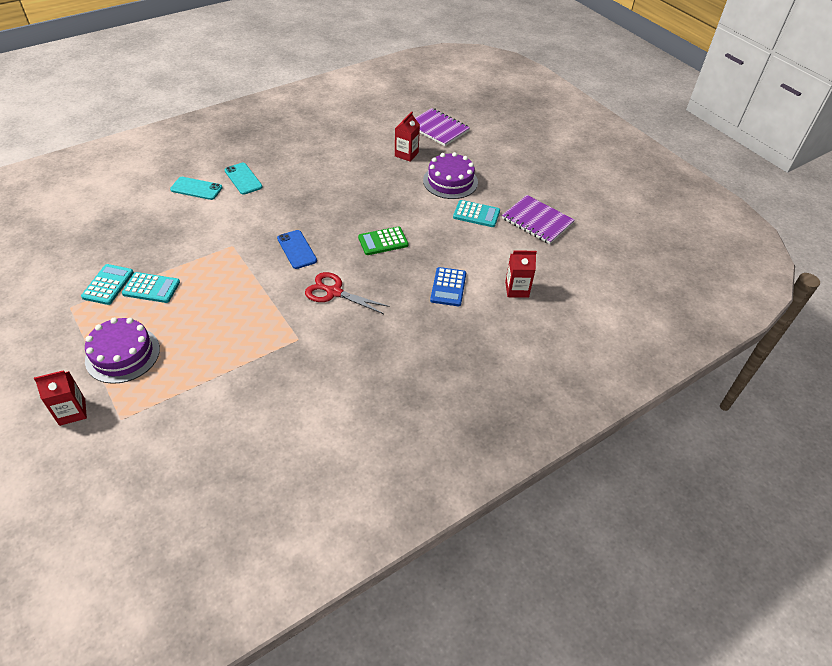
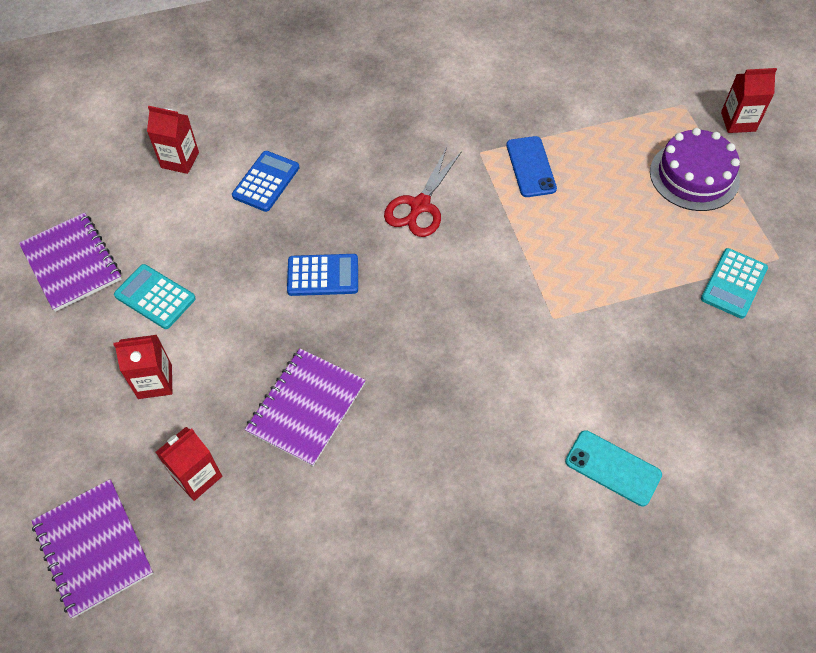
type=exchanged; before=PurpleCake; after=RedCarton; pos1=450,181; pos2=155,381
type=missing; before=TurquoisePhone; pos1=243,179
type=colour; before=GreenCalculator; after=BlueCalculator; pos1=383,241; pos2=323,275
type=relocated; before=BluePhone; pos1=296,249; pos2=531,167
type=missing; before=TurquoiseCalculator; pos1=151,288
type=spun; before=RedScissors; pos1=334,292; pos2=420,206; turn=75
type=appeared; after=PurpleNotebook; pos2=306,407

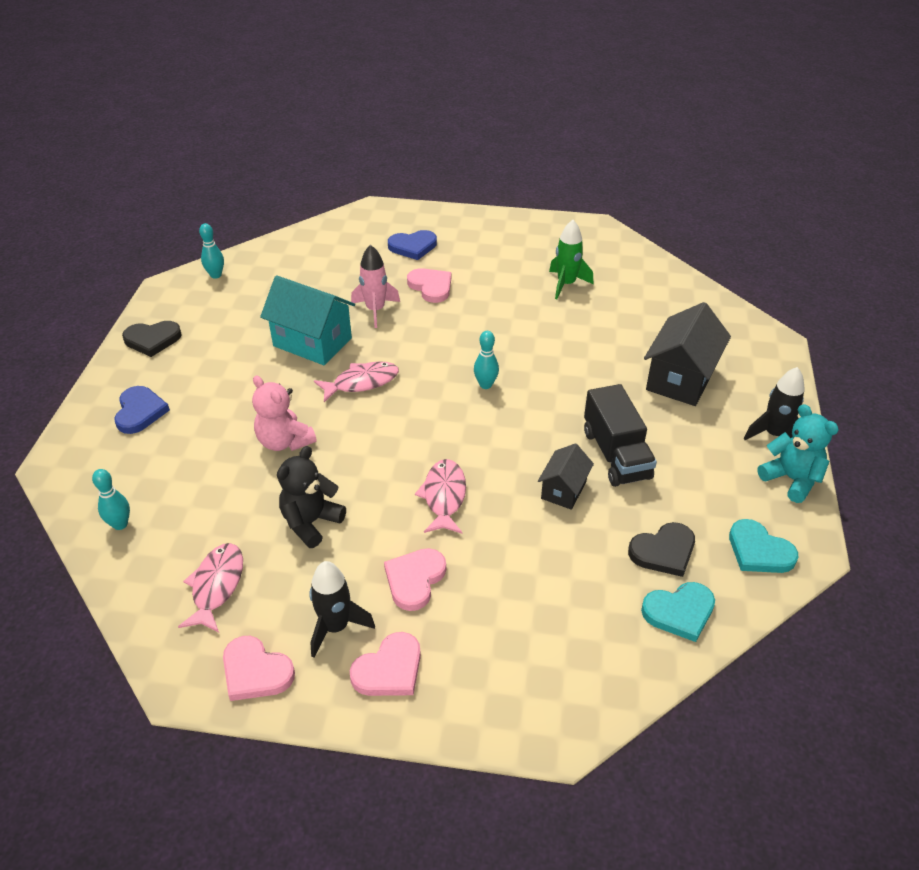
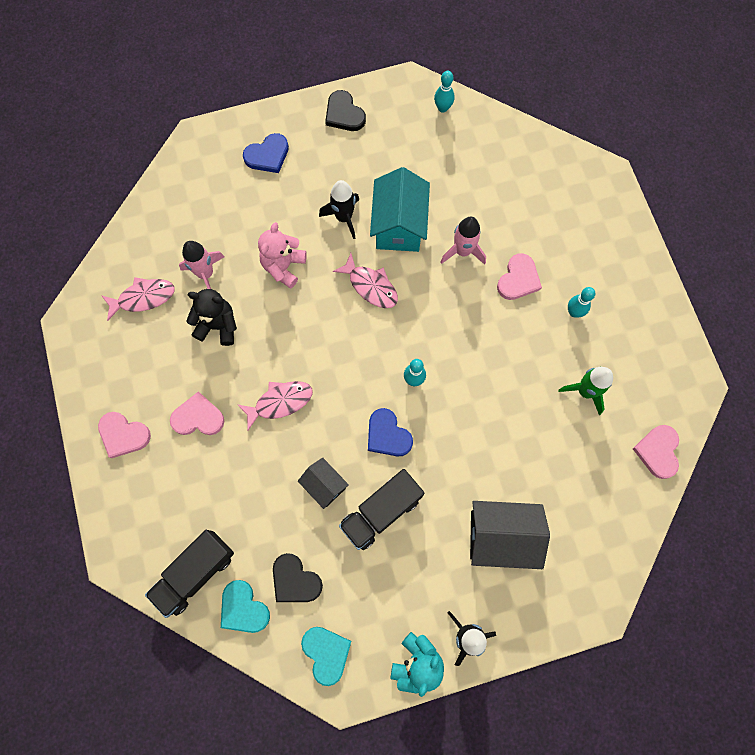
type=relocated; before=BlueHeart; pos1=413,247; pos2=387,435
type=spun; before=BlackHouse; pos1=563,490; pos2=324,485; turn=45
type=relocated; before=TurquoiseBowlingPin; pos1=120,524; pos2=574,312
type=spun; before=TurquoiseHeart; pos1=759,551; pos2=326,653; turn=135
type=relocated; before=BlackRocket; pos1=336,627; pos2=344,217
type=relocated; before=PinkHeart; pos1=255,671; pos2=658,451
type=appeared; after=PinkRocket; pos2=206,274
type=appeared; after=BlackTruck; pos2=195,573

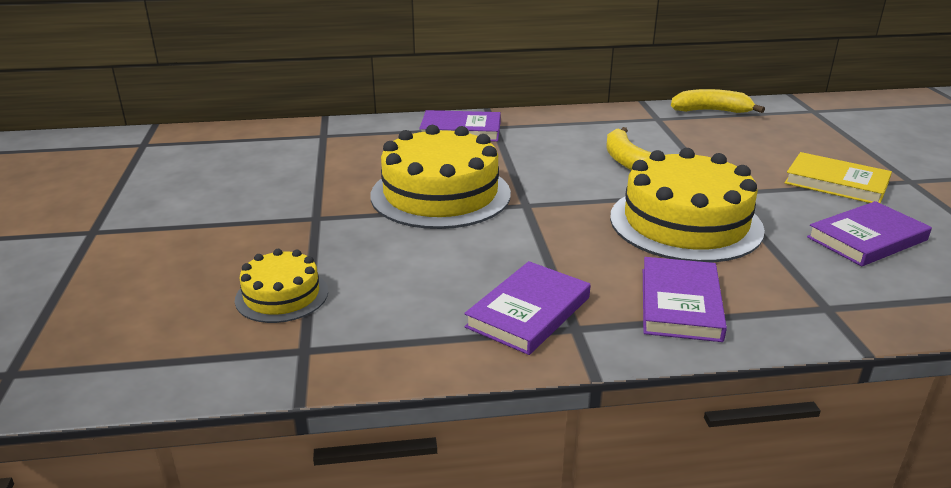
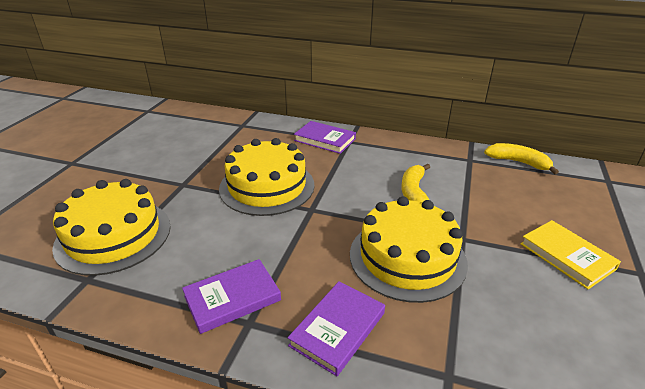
type=missing; before=PurpleBook; pos1=867,239
type=size; before=YellowCake; pos1=282,295; pos2=113,235; scale=1.91

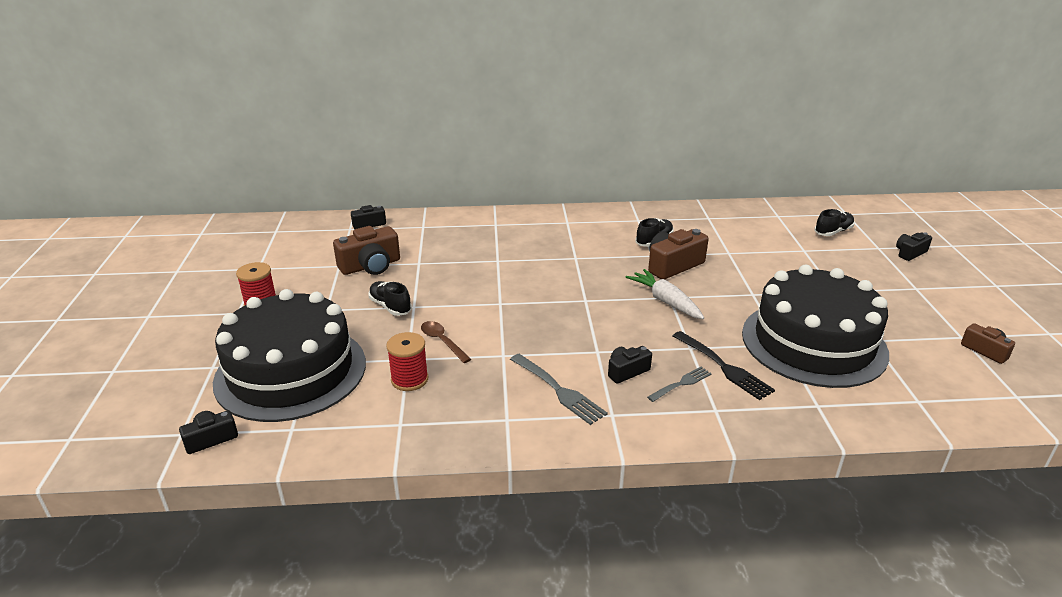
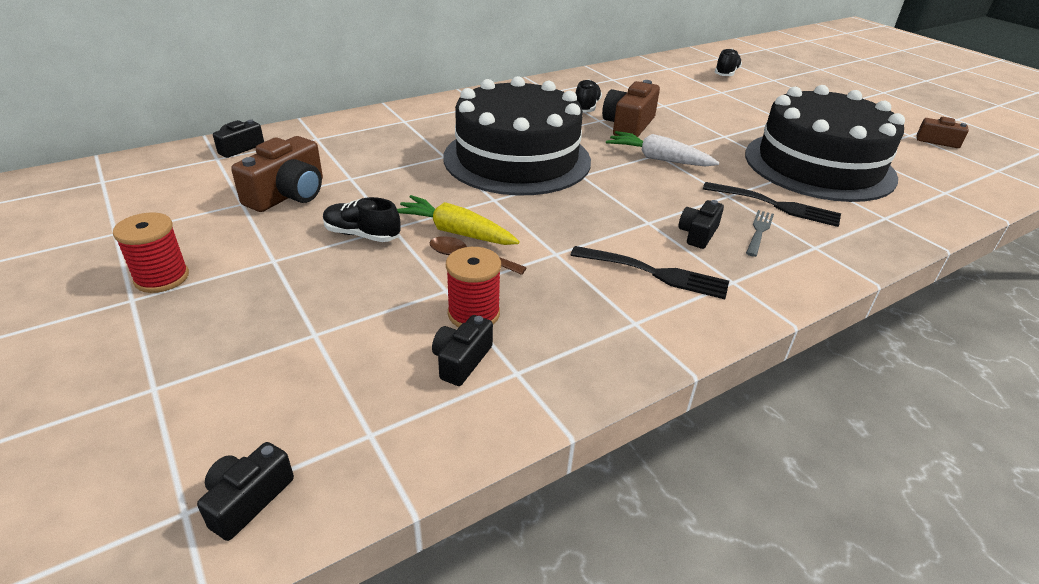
type=relocated; before=BlackCamera; pos1=910,253; pos2=461,360
type=relocated; before=BlackCake; pos1=291,372; pos2=517,159
type=colour; before=GreyFork; after=BlackFork; pos1=558,390; pos2=654,273
type=appeared; after=YellowCarrot; pos2=455,232

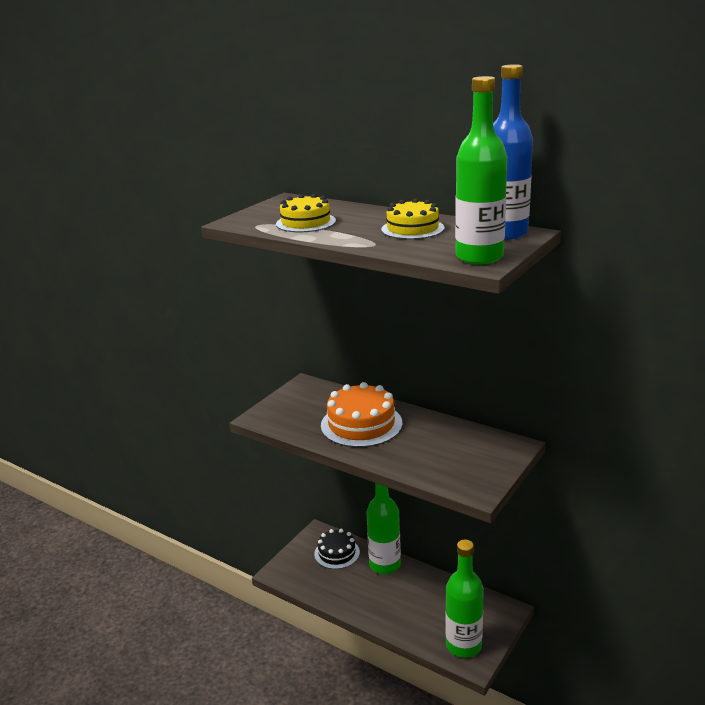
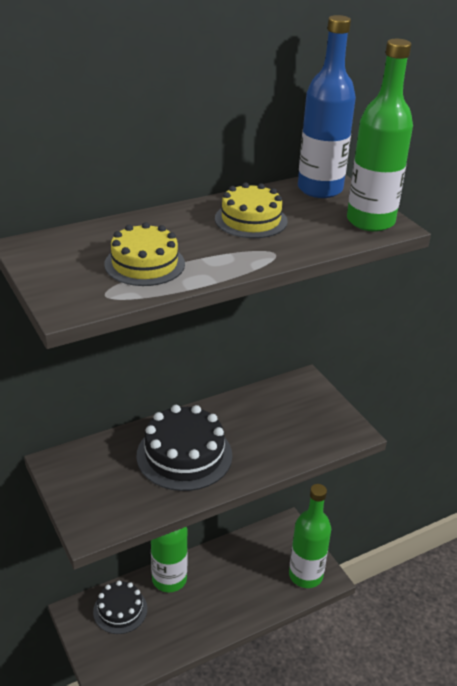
type=colour; before=OrangeCake; after=BlackCake; pos1=361,424; pos2=184,455

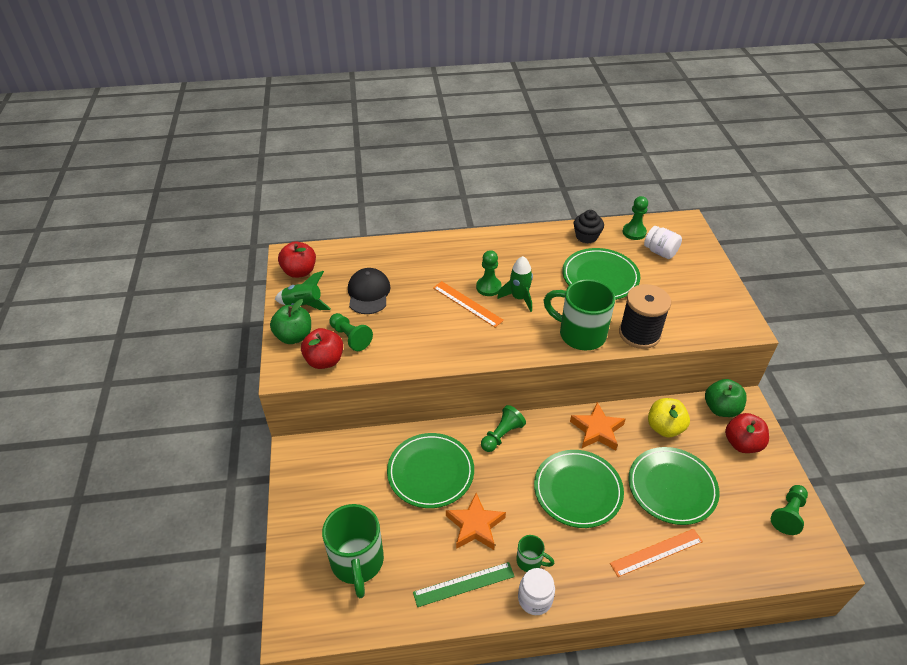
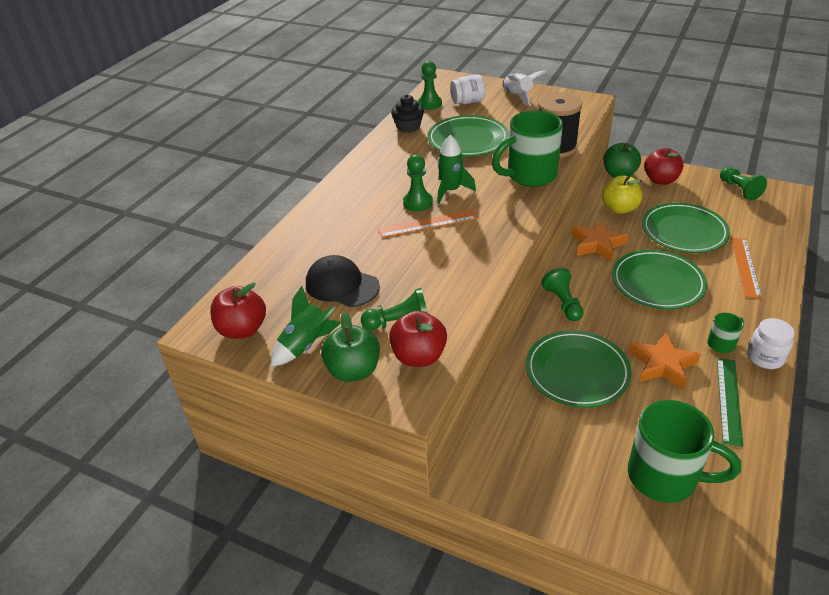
type=appeared; after=WhiteRocket; pos2=518,96

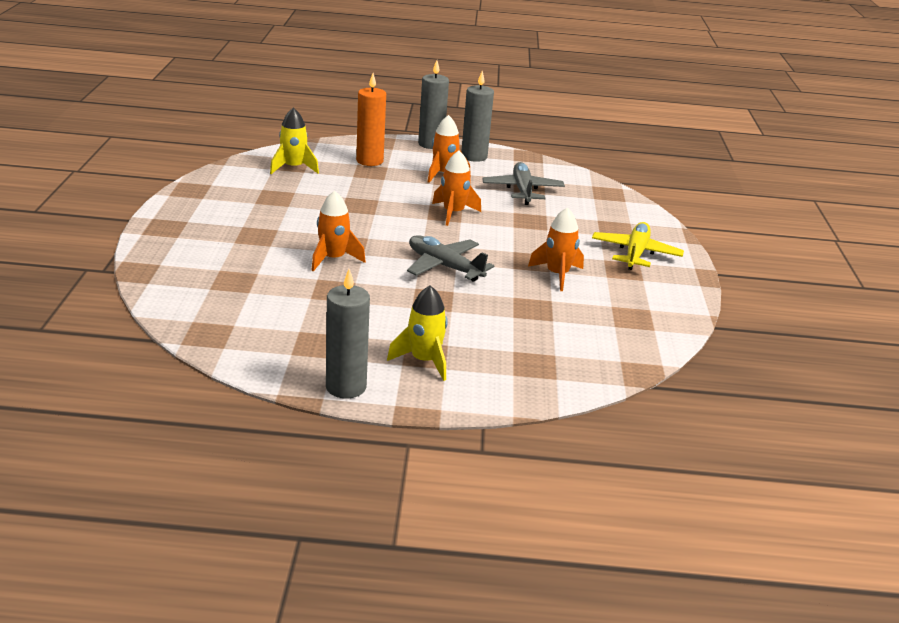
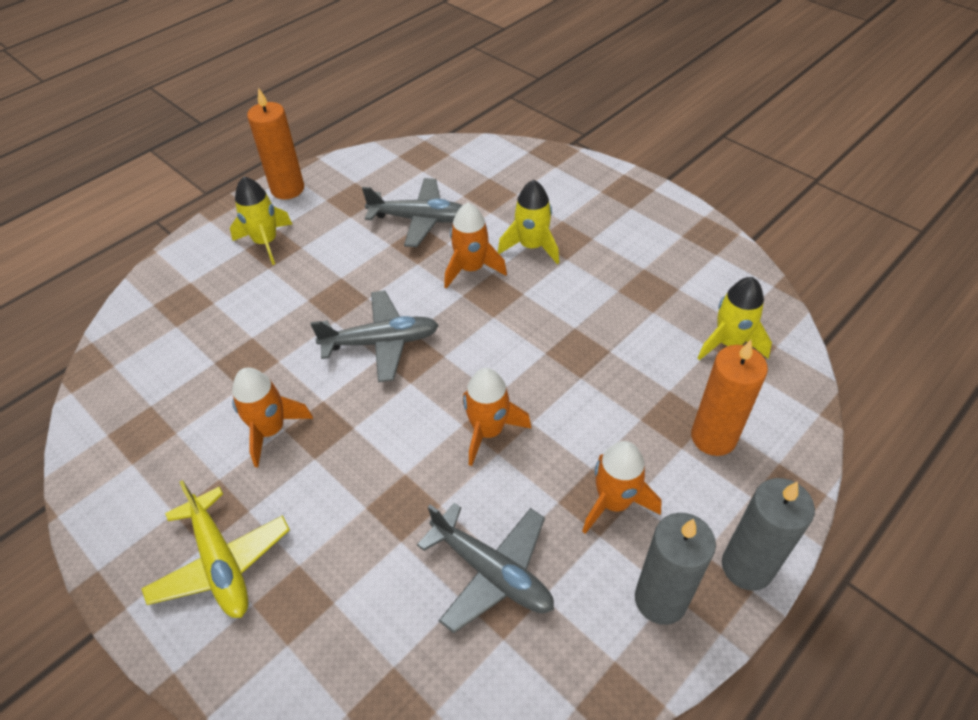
type=colour; before=GreyCandle; after=OrangeCandle; pos1=346,387; pos2=287,189
type=appeared; after=GreyPlane; pos2=420,219
type=appeared; after=YellowRocket; pos2=531,246

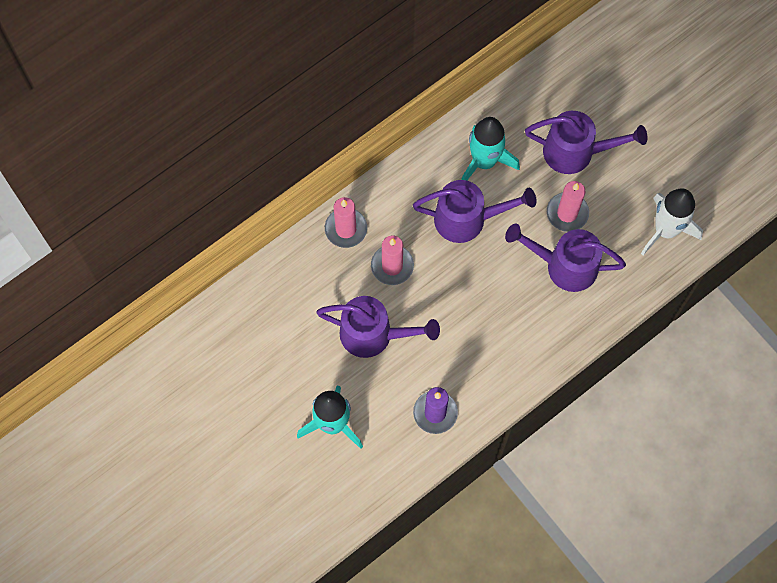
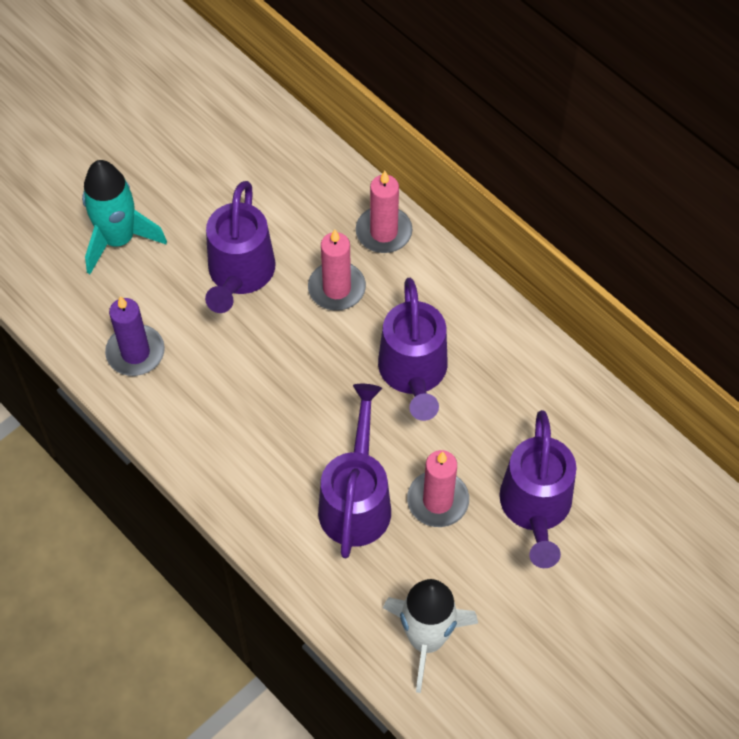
type=missing; before=TurquoiseRocket; pos1=484,161

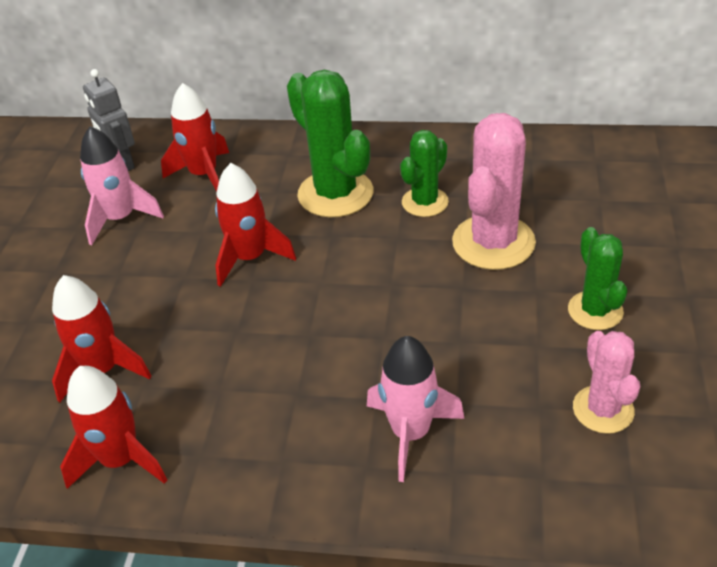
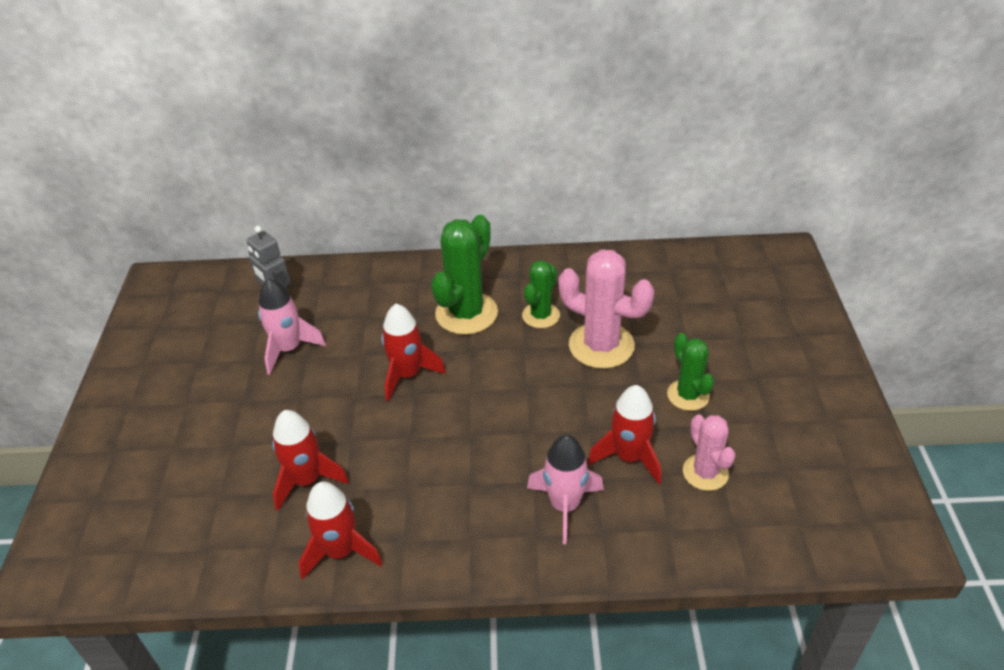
type=spun; before=GreenCactus; pos1=335,194; pos2=466,313; turn=75
type=relocated; before=RedRocket; pos1=203,175; pos2=629,457
type=spun; before=PinkCactus; pos1=493,242; pos2=601,345; turn=-75

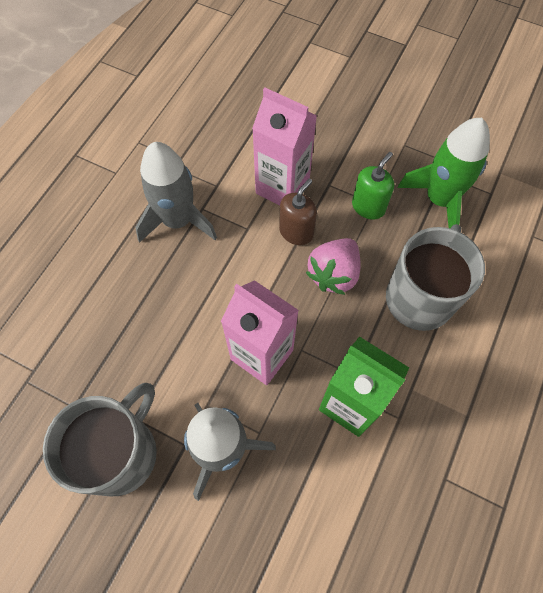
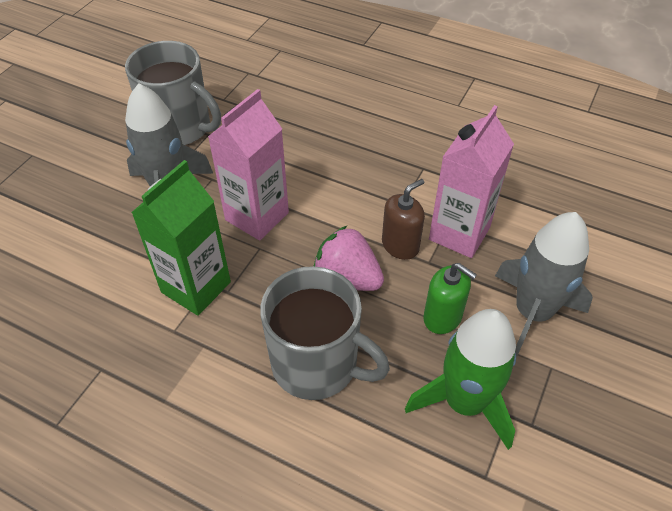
type=relocated; before=GreyRocket; pos1=178,220; pos2=532,313
type=spun; before=BrownSoapDispenser; pos1=296,232; pos2=400,245; turn=-75

